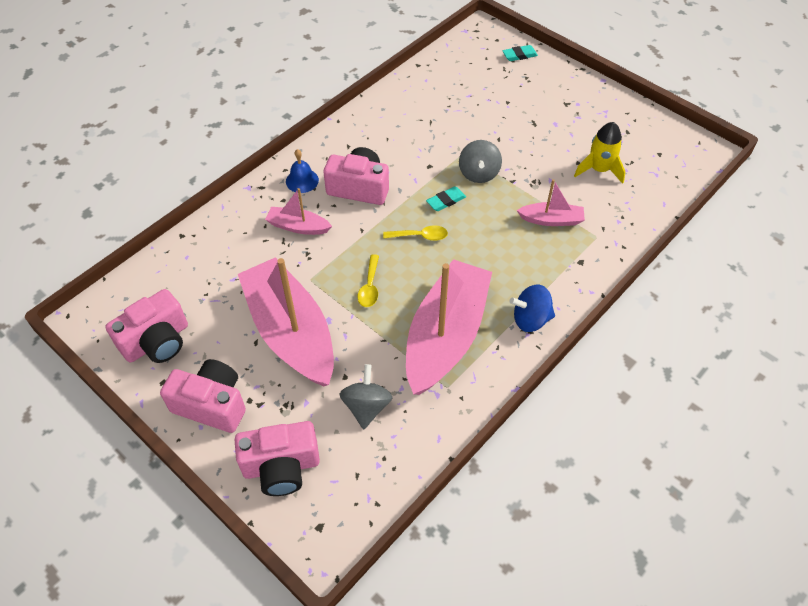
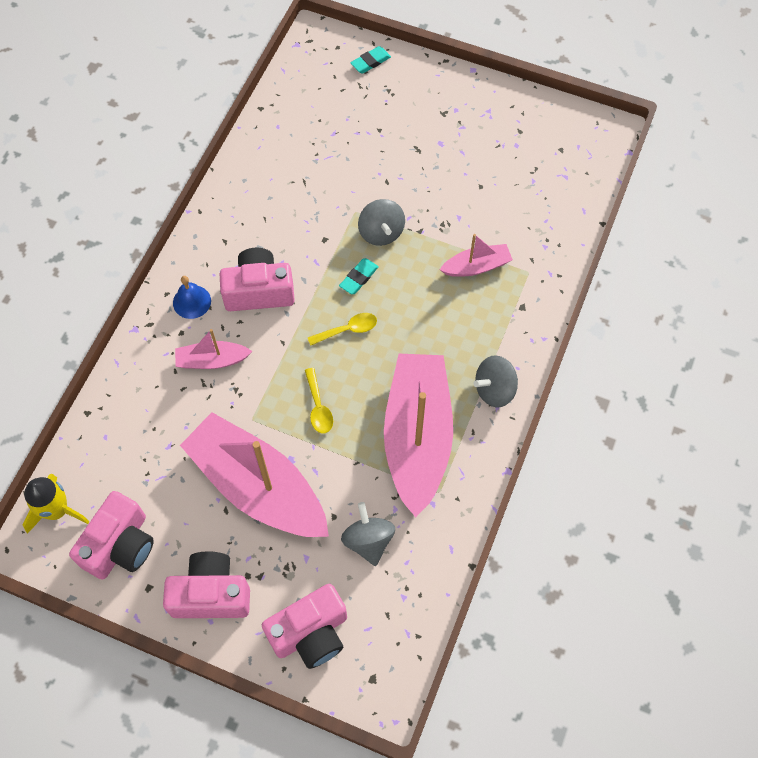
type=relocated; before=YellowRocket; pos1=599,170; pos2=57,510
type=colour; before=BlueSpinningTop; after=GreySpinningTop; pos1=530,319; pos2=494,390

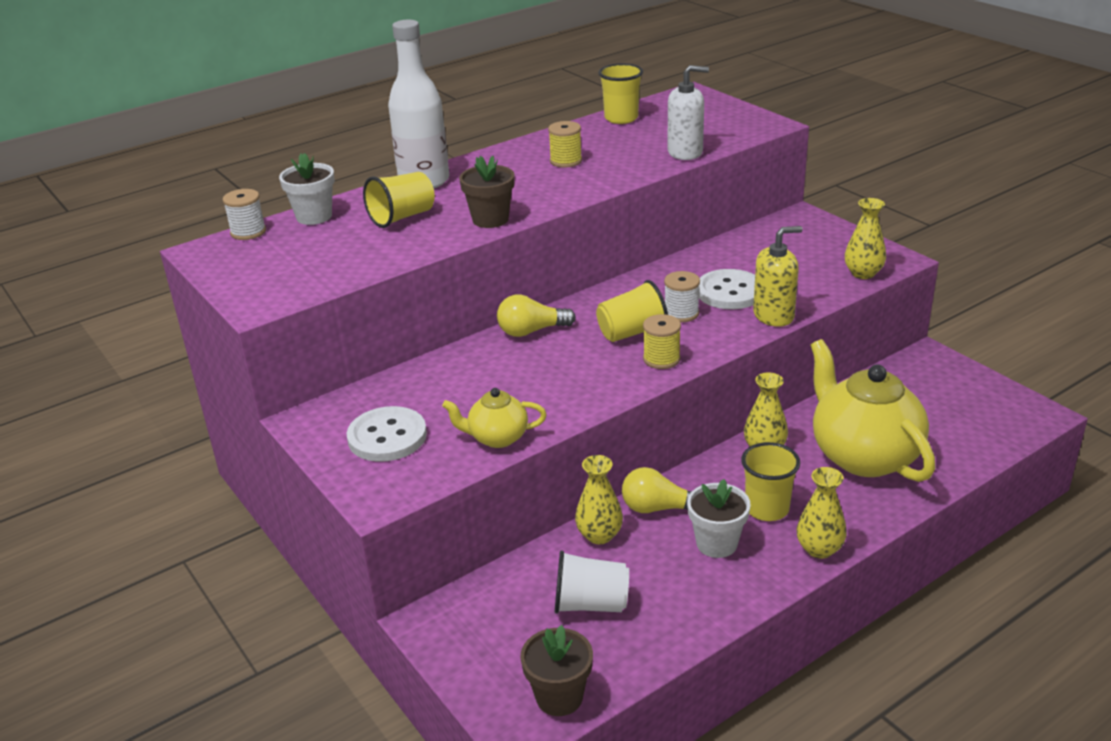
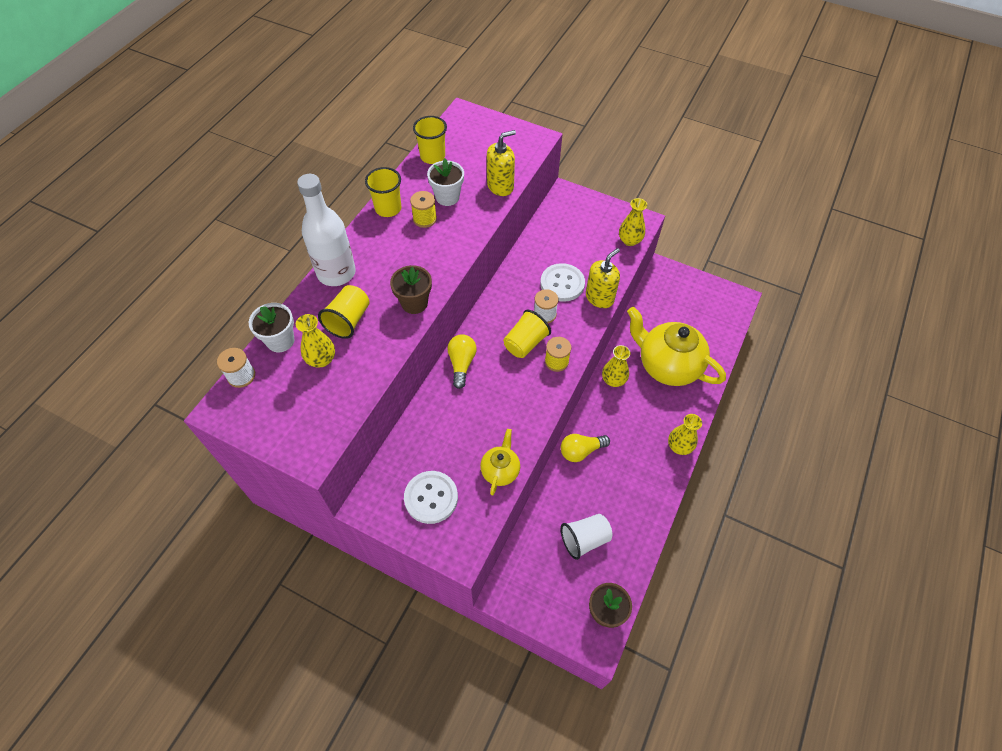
type=colour; before=WhiteSoapDispenser; after=YellowSoapDispenser; pos1=685,152; pos2=500,186
type=spun; before=YellowLightBulb; pos1=531,331; pos2=461,364; turn=135
type=spun; before=YellowTeapot; pos1=497,438; pos2=500,470; turn=135
type=relocated; before=YellowCup; pos1=767,509; pos2=388,208
type=relocated; before=YellowVase; pos1=599,535; pos2=321,359
type=relocated; before=WhiteFlowerPot; pos1=716,543; pos2=447,197

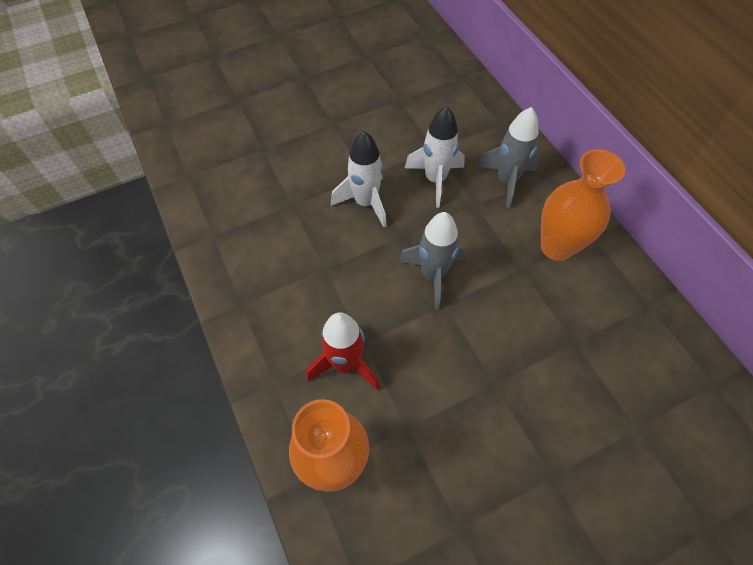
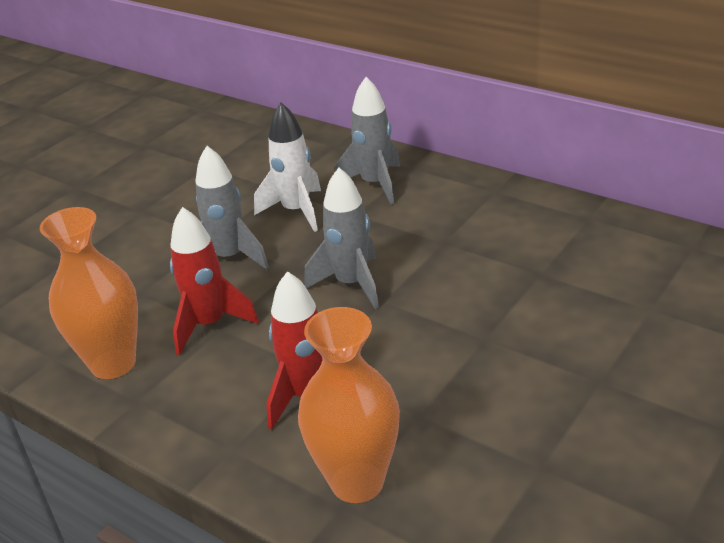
type=colour; before=WhiteRocket; after=GreyRocket; pos1=365,202; pos2=229,258
type=relocated; before=OrangeVase; pos1=556,247; pos2=113,363
type=appeared; after=RedRocket; pos2=209,324

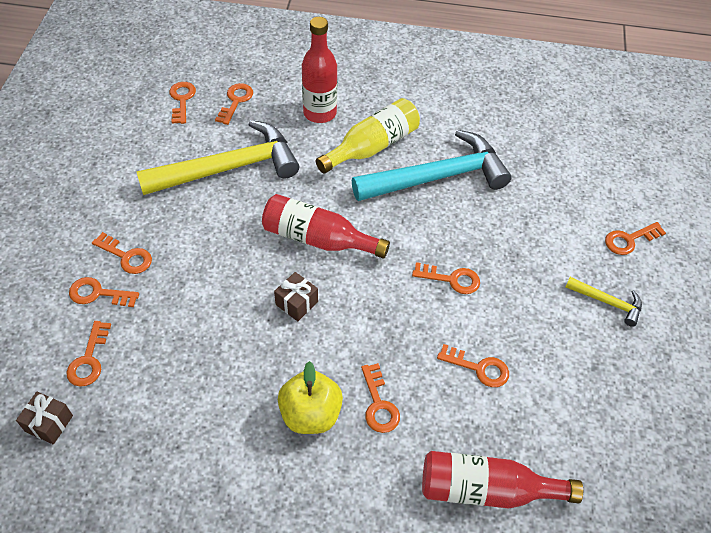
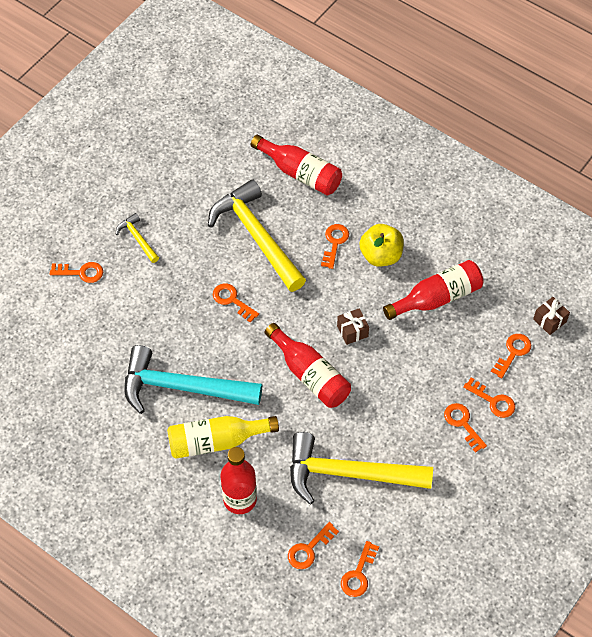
type=exchanged; before=OrangeKey; after=YellowHammer; pos1=478,368; pos2=257,236
type=appeared; after=RedBottle; pos2=437,298

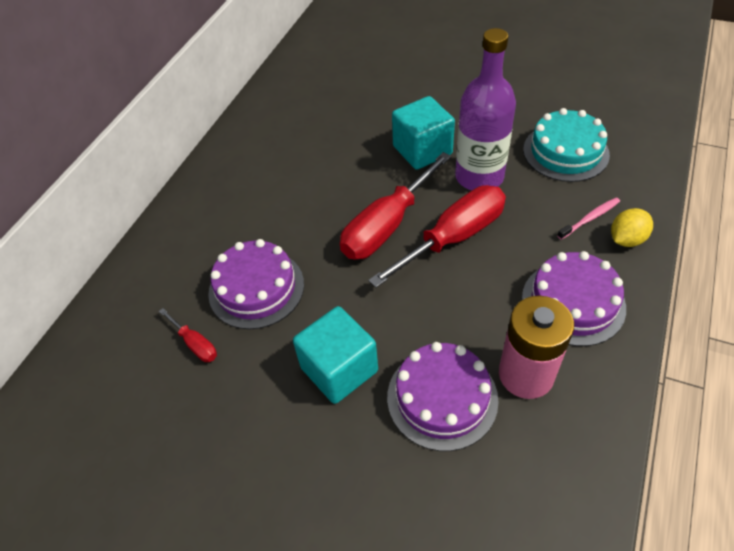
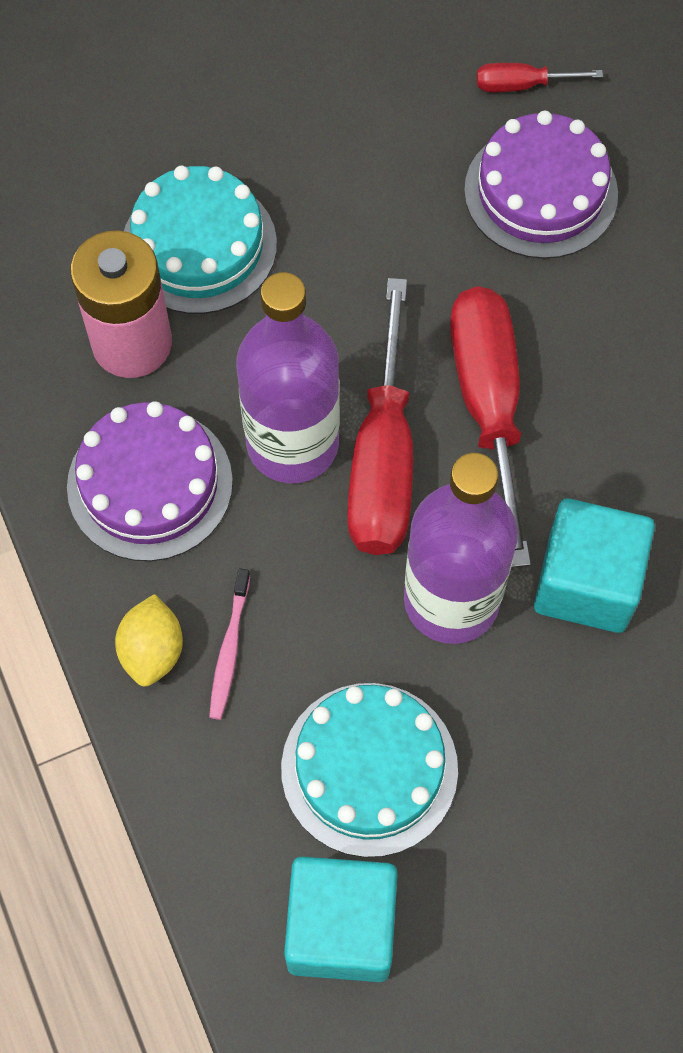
type=relocated; before=TurquoiseCube; pos1=339,369; pos2=341,927
type=colour; before=PurpleCake; after=TurquoiseCake; pos1=442,398; pos2=199,245
type=appeared; after=PurpleBottle; pos2=292,443

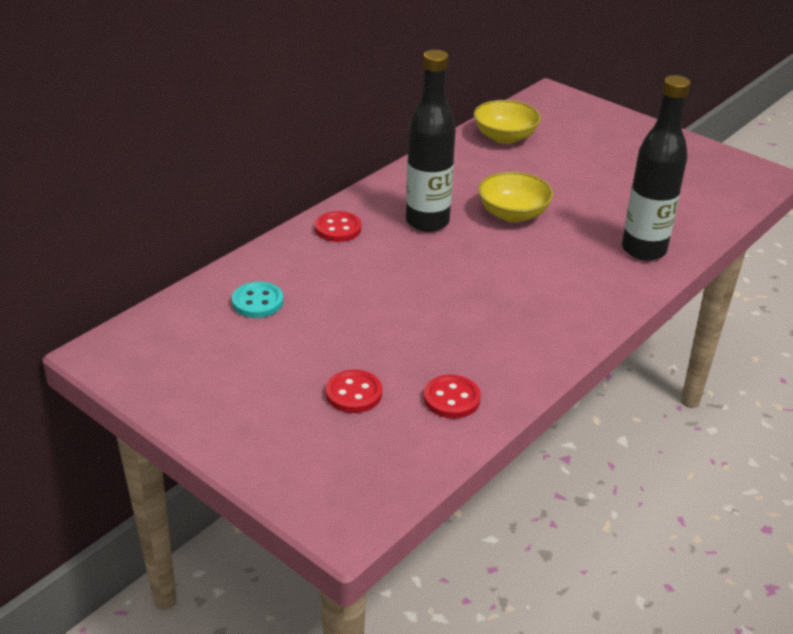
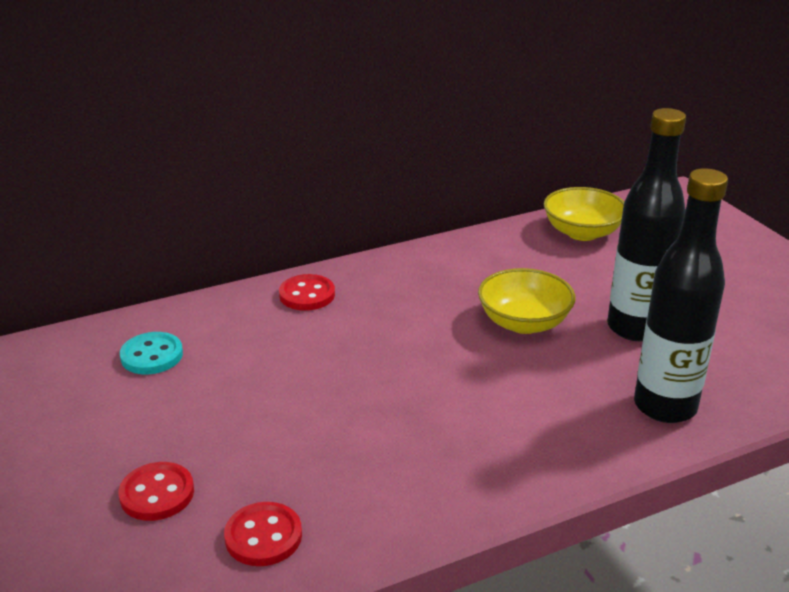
type=relocated; before=BlackBottle; pos1=427,222; pos2=635,328

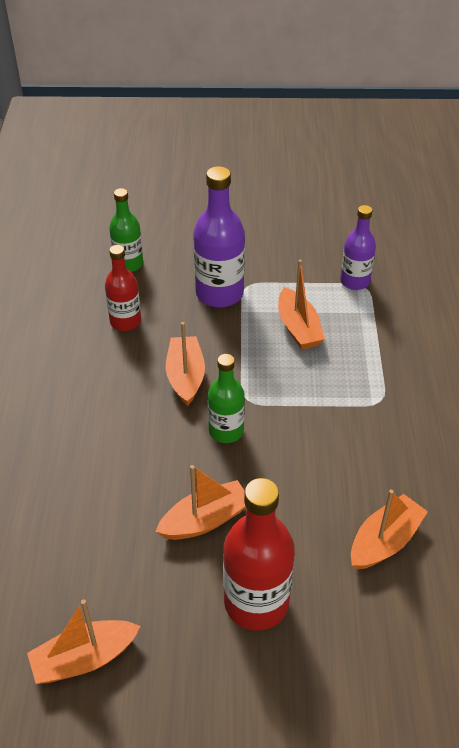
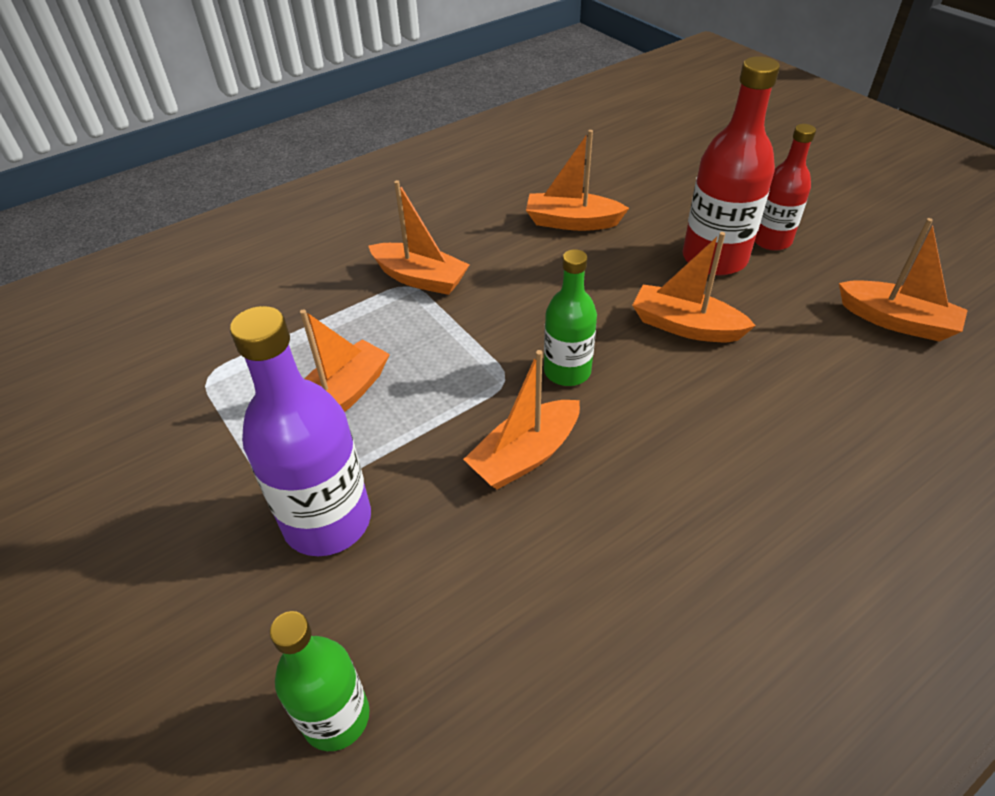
type=missing; before=PurpleBottle; pos1=355,281
type=relocated; before=RedBottle; pos1=125,321; pos2=771,240
type=appeared; after=OrangeBoat; pos2=420,278

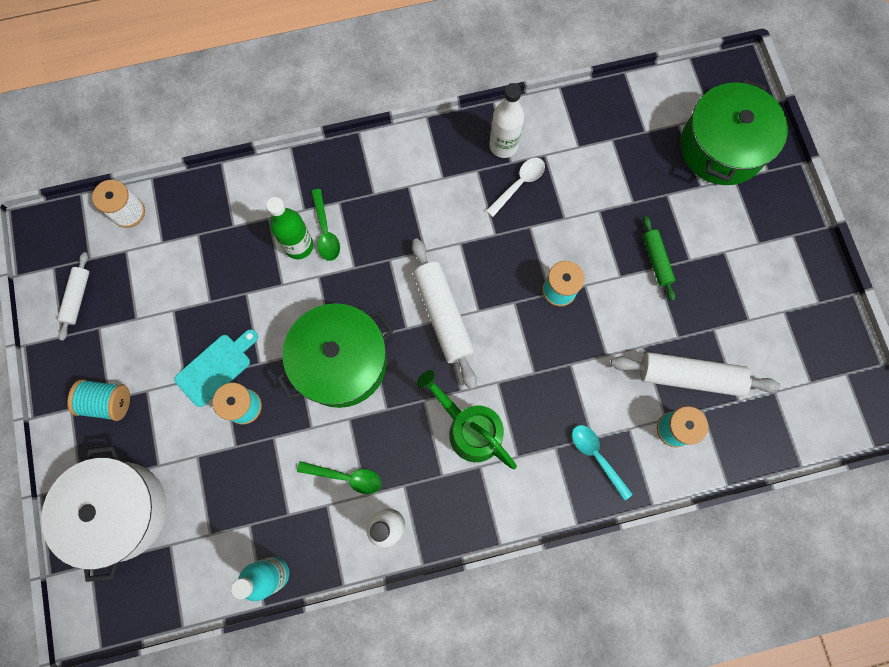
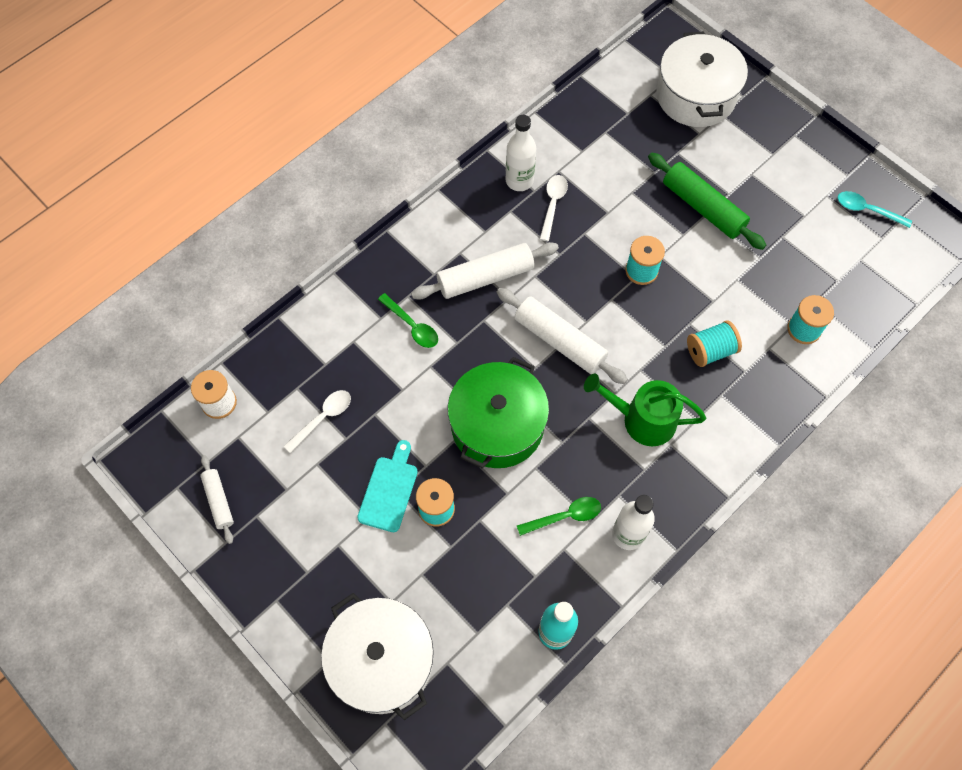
type=colour; before=GreenPot; after=WhitePot; pos1=721,147; pos2=696,96
type=missing; before=GreenBottle; pos1=299,246
type=size; before=GreenRollingPin; pos1=656,260; pos2=703,207; scale=1.76
type=relocated; before=WhiteRollingPin; pos1=689,376; pos2=485,277
type=relocated; before=TurquoiseSpool; pos1=108,402; pos2=710,351
type=relocated; before=TurquoiseSpoon; pos1=596,456; pos2=867,210
type=appeared; after=WhiteSpoon; pos2=323,418

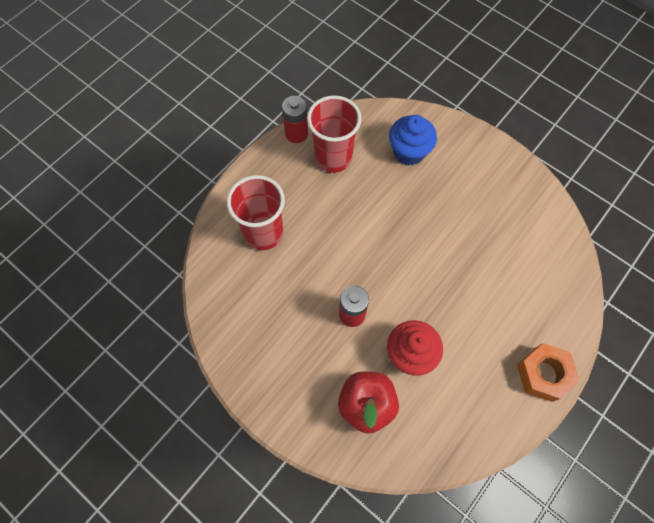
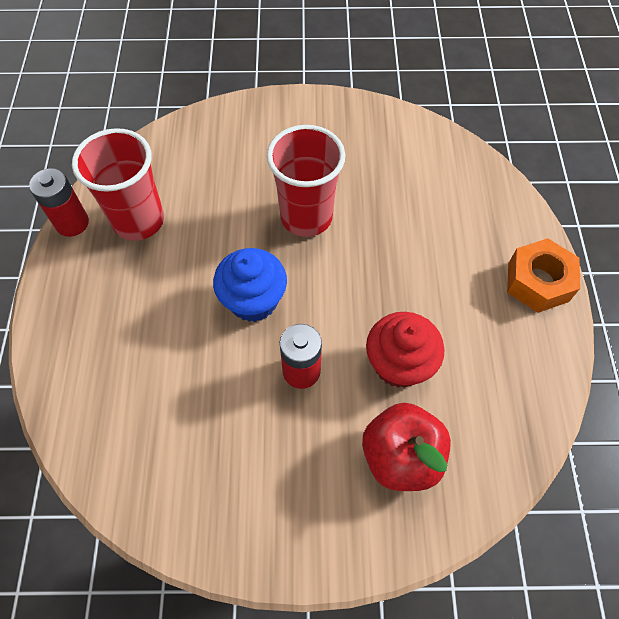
type=relocated; before=BlueCupcake; pos1=409,152; pos2=253,300
type=relocated; before=RedCup; pos1=263,233; pos2=306,217

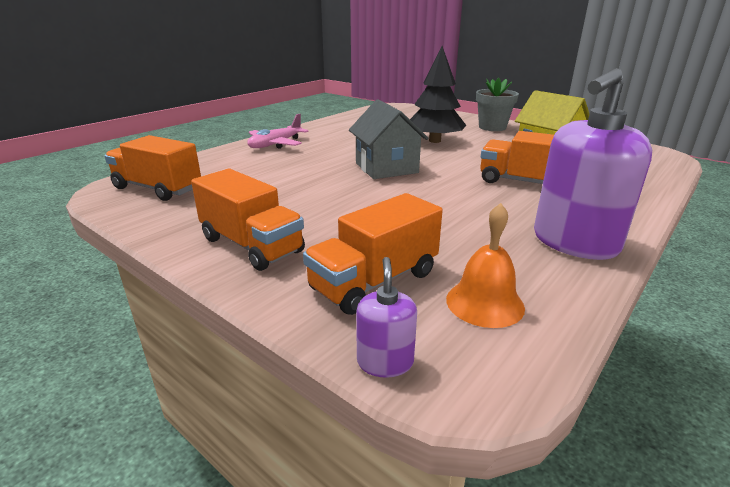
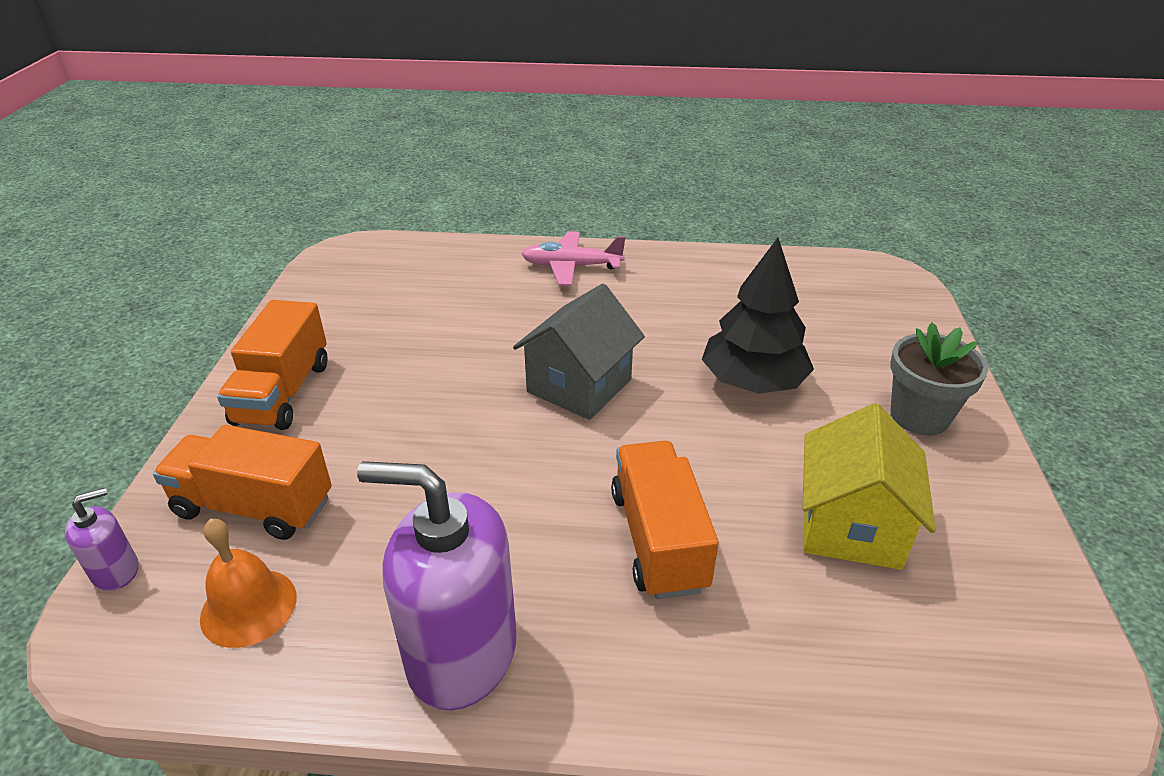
type=missing; before=OrangeTruck; pos1=158,188

